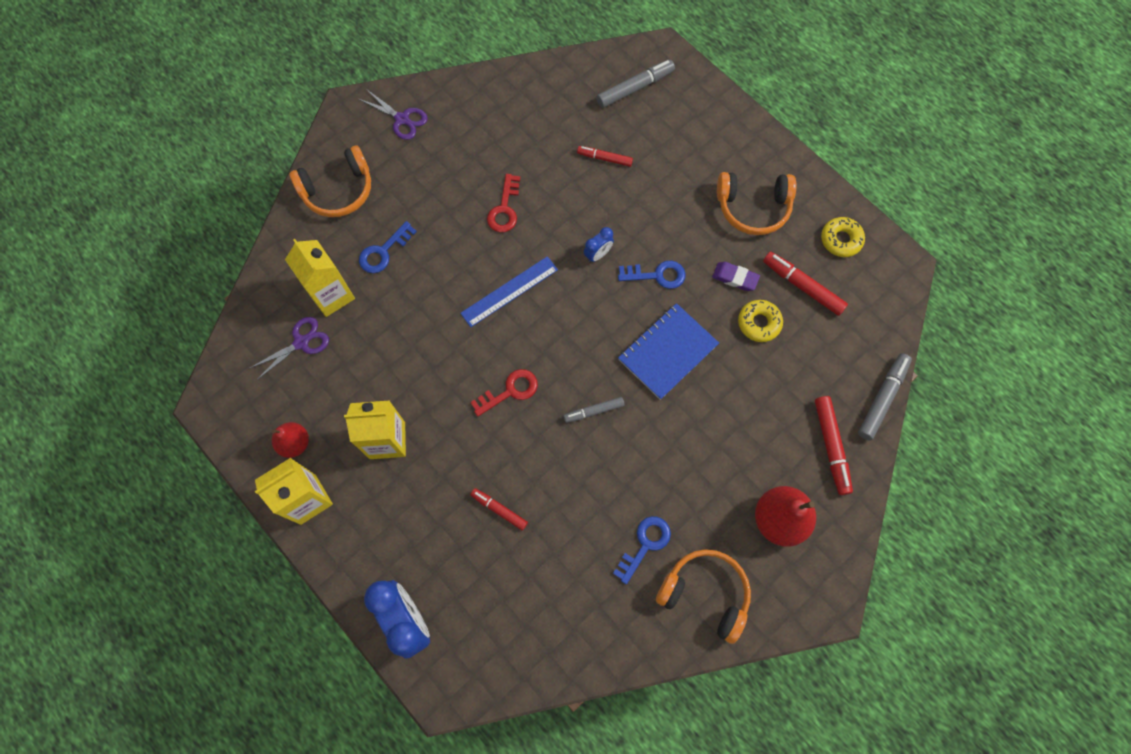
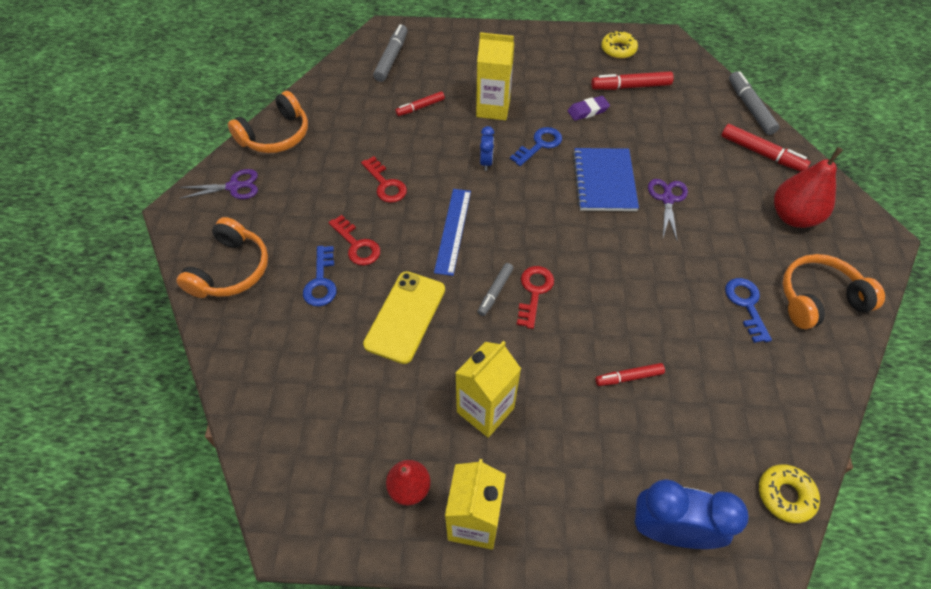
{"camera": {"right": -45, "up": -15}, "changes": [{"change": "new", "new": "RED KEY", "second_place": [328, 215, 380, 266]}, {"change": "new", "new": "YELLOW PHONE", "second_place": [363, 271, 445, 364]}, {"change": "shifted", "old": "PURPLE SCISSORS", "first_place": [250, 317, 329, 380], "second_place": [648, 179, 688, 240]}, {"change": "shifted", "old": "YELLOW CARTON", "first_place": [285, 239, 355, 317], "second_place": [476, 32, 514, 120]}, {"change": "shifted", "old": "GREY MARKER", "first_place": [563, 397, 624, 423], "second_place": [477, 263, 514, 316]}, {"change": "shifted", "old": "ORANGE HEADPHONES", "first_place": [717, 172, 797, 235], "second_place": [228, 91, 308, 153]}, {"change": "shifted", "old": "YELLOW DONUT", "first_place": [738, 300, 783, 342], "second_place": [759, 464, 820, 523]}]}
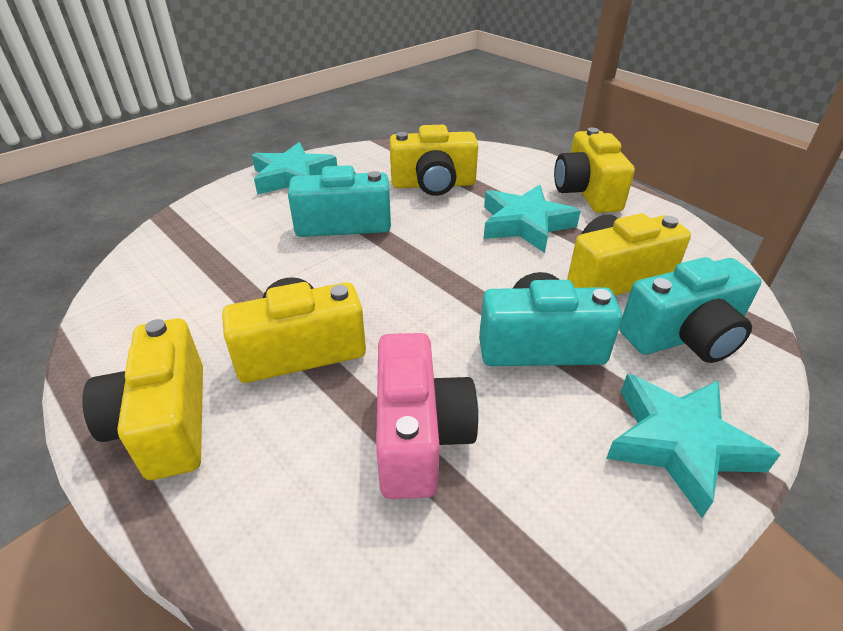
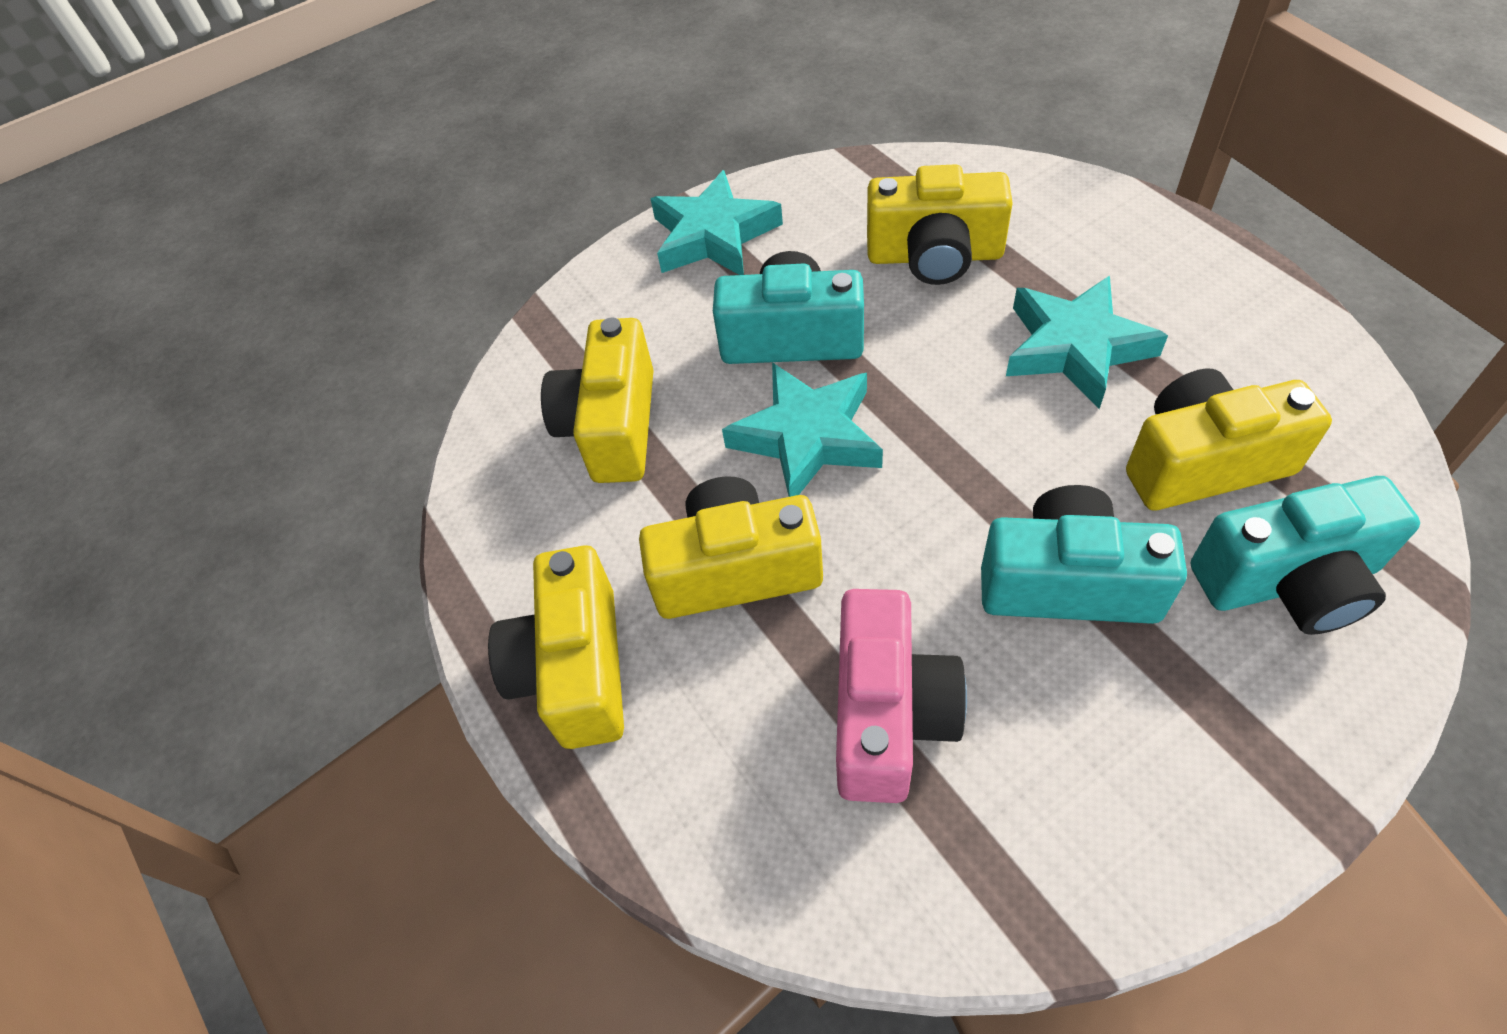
{"camera": {"right": 15, "up": 15}, "changes": [{"change": "shifted", "old": "YELLOW CAMERA", "first_place": [554, 127, 635, 213], "second_place": [541, 317, 654, 483]}, {"change": "shifted", "old": "TURQUOISE STAR", "first_place": [606, 374, 780, 518], "second_place": [722, 362, 883, 497]}]}
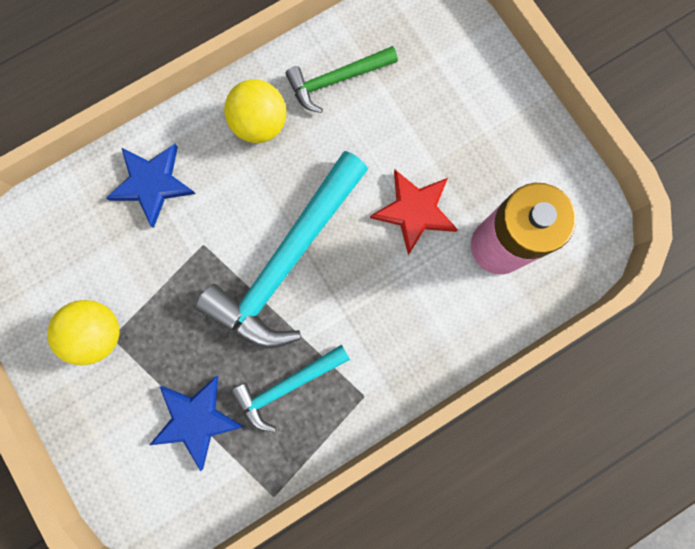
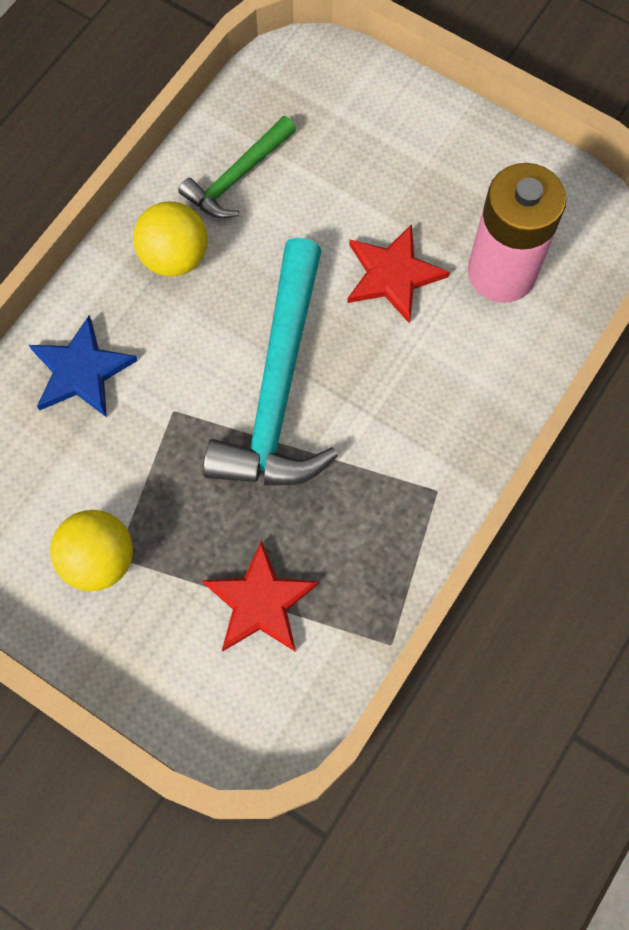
{"camera": {"right": -25, "up": -10}, "changes": [{"change": "gone", "old": "TURQUOISE HAMMER", "first_place": [231, 345, 350, 432]}, {"change": "repainted", "old": "BLUE STAR", "new": "RED STAR", "first_place": [150, 376, 244, 471], "second_place": [202, 540, 319, 652]}]}
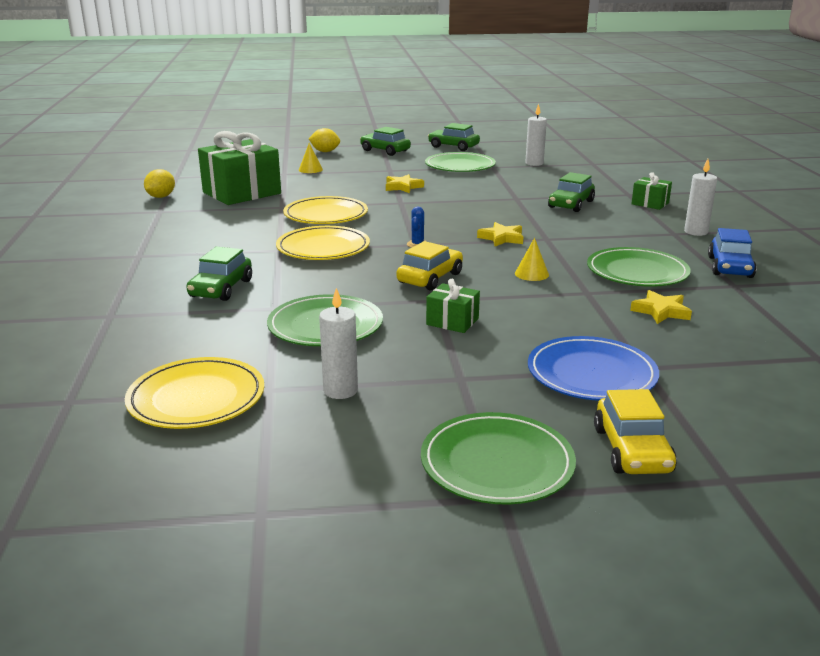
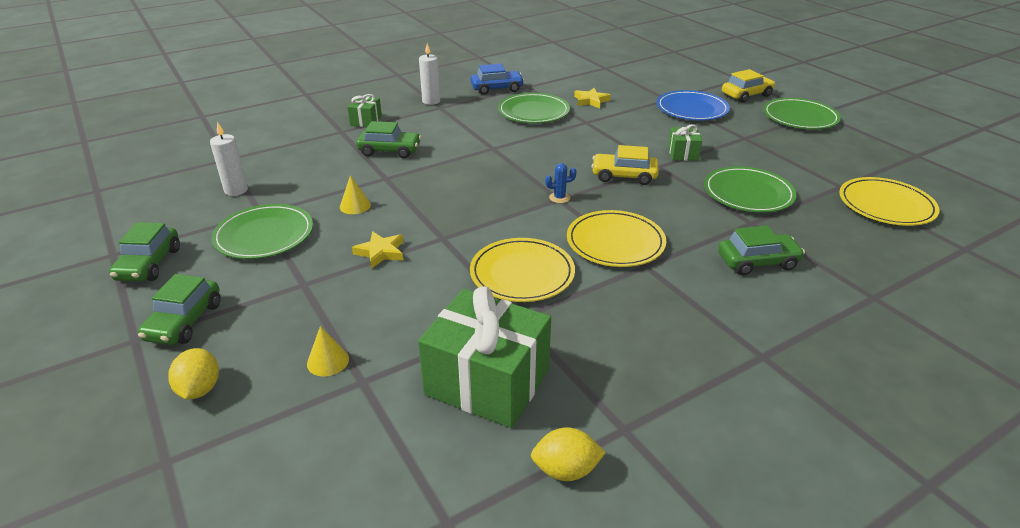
{"camera": {"right": -115, "up": 10}, "changes": [{"change": "gone", "old": "WHITE CANDLE", "first_place": [319, 288, 358, 399]}, {"change": "gone", "old": "YELLOW STAR", "first_place": [477, 222, 524, 246]}, {"change": "shifted", "old": "YELLOW CONE", "first_place": [515, 238, 549, 281], "second_place": [340, 175, 371, 214]}]}
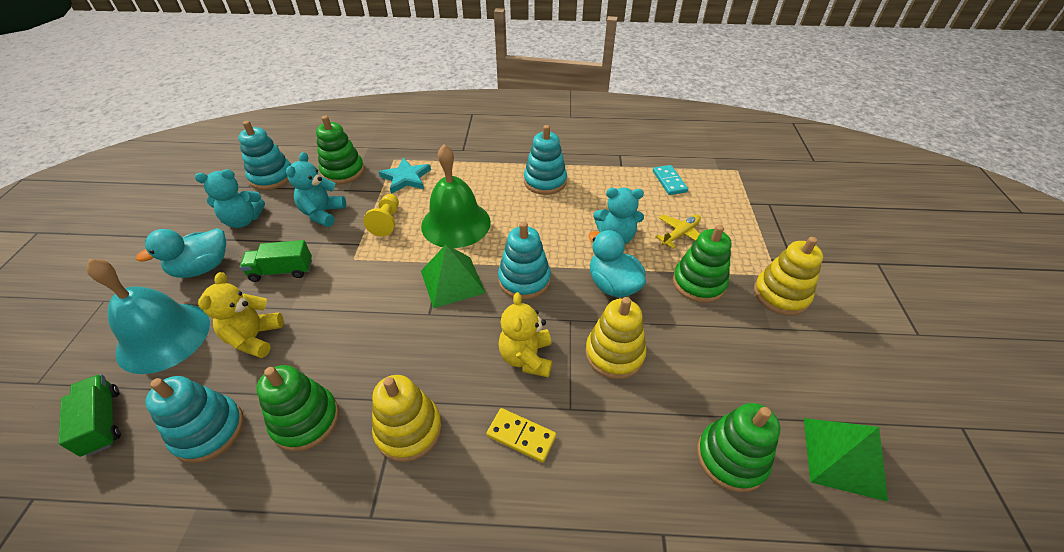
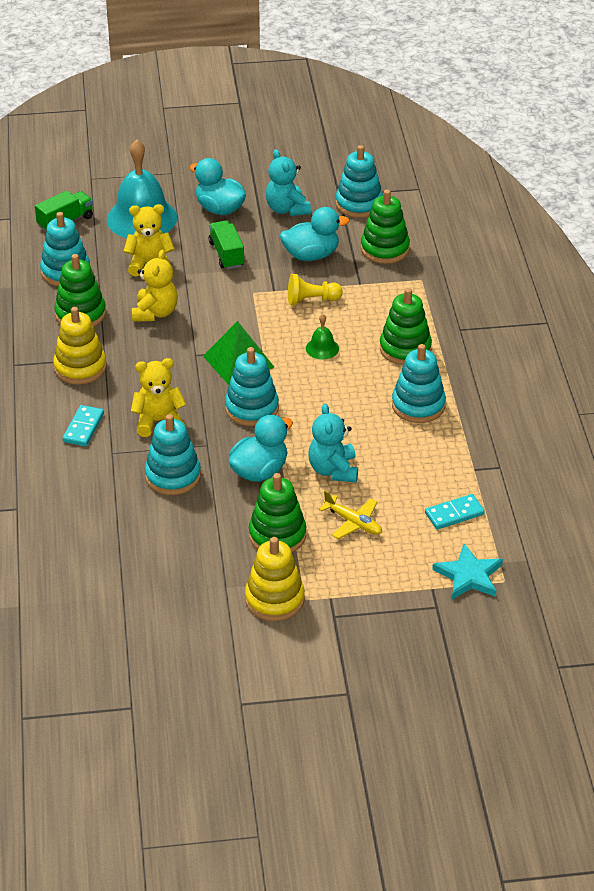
{"camera": {"right": 80, "up": -5}, "changes": [{"change": "gone", "old": "GREEN PYRAMID", "first_place": [804, 418, 888, 502]}, {"change": "new", "new": "YELLOW TEDDY BEAR", "second_place": [132, 249, 178, 322]}, {"change": "shifted", "old": "TURQUOISE STAR", "first_place": [379, 158, 431, 194], "second_place": [432, 544, 503, 600]}, {"change": "shifted", "old": "GREEN STACKING TOY", "first_place": [697, 403, 780, 493], "second_place": [380, 288, 432, 365]}, {"change": "swapped", "old": "TURQUOISE TEDDY BEAR", "new": "TURQUOISE DUCK", "first_place": [286, 152, 346, 227], "second_place": [280, 207, 350, 261]}, {"change": "repainted", "old": "YELLOW DOMINO", "new": "TURQUOISE DOMINO", "first_place": [486, 408, 556, 463], "second_place": [63, 405, 104, 446]}, {"change": "repainted", "old": "YELLOW STACKING TOY", "new": "TURQUOISE STACKING TOY", "first_place": [585, 297, 647, 379], "second_place": [145, 414, 201, 495]}, {"change": "scaled", "old": "GREEN BELL", "first_place": [421, 144, 491, 248], "second_place": [306, 314, 339, 360], "factor": 0.44}]}
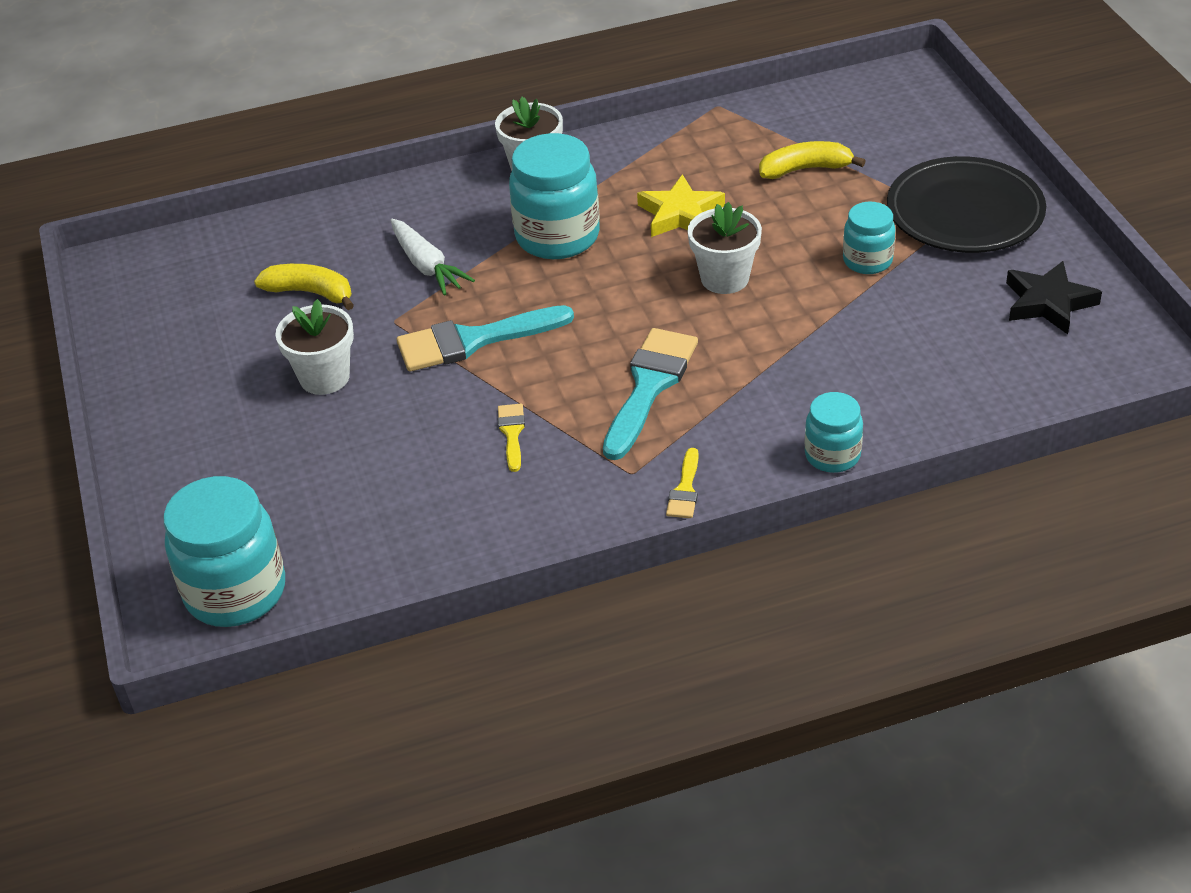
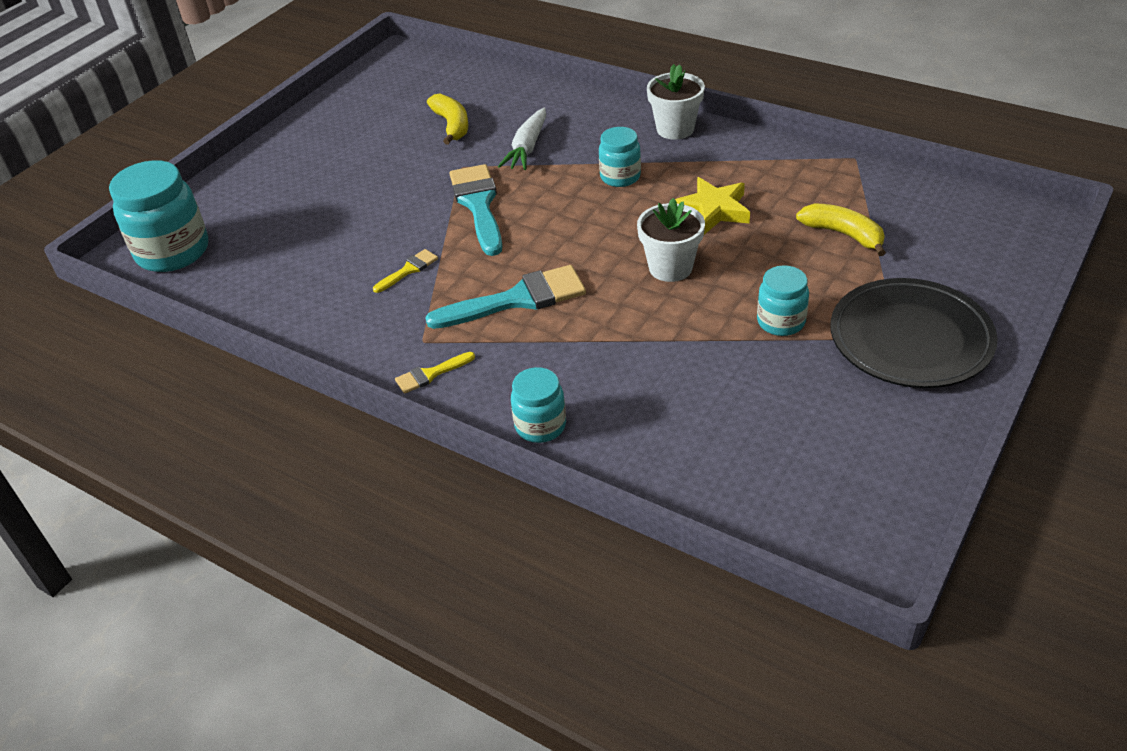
{"camera": {"right": 50, "up": 0}, "changes": [{"change": "gone", "old": "WHITE FLOWER POT", "first_place": [275, 299, 354, 395]}, {"change": "gone", "old": "BLACK STAR", "first_place": [1006, 261, 1102, 334]}, {"change": "rotated", "old": "TURQUOISE BRUSH", "first_place": [397, 305, 574, 372], "second_place": [449, 164, 502, 256], "degrees": 45}, {"change": "scaled", "old": "TURQUOISE JAR", "first_place": [509, 133, 600, 259], "second_place": [599, 127, 641, 187], "factor": 0.57}]}
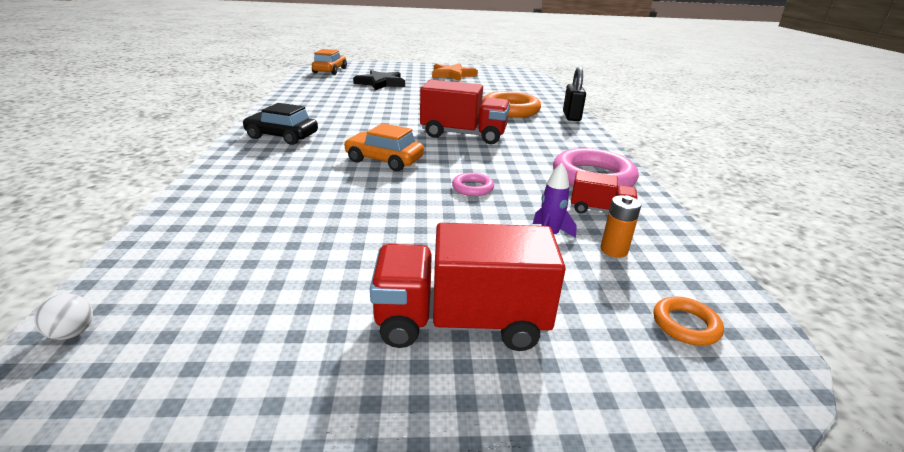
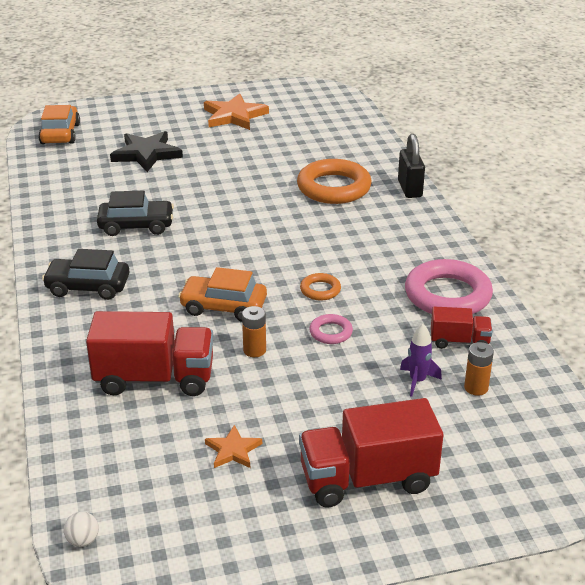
{"camera": {"right": -10, "up": 5}, "changes": [{"change": "new", "new": "BLACK CAR", "second_place": [97, 191, 174, 236]}, {"change": "new", "new": "ORANGE STAR", "second_place": [205, 425, 262, 468]}, {"change": "new", "new": "ORANGE BATTERY", "second_place": [242, 306, 266, 357]}, {"change": "shifted", "old": "RED TRUCK", "first_place": [420, 80, 510, 144], "second_place": [86, 311, 213, 396]}, {"change": "shifted", "old": "ORANGE RING", "first_place": [653, 296, 724, 346], "second_place": [300, 273, 341, 301]}]}
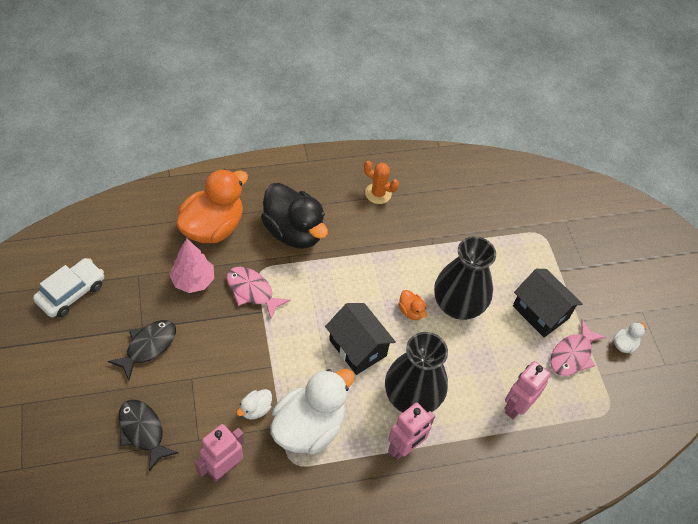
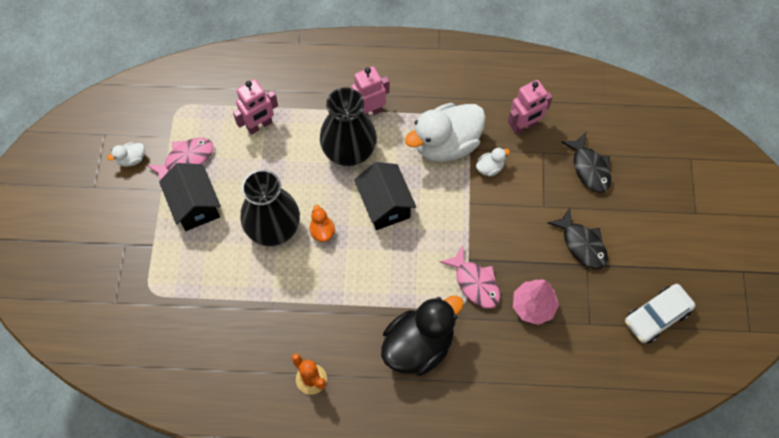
{"camera": {"right": -160, "up": 10}, "changes": [{"change": "gone", "old": "ORANGE DUCK", "first_place": [176, 169, 248, 243]}, {"change": "rotated", "old": "BLACK FISH", "first_place": [108, 320, 176, 380], "second_place": [548, 208, 608, 269], "degrees": -90}, {"change": "rotated", "old": "BLACK DUCK", "first_place": [261, 183, 328, 248], "second_place": [381, 296, 464, 376], "degrees": 75}]}
